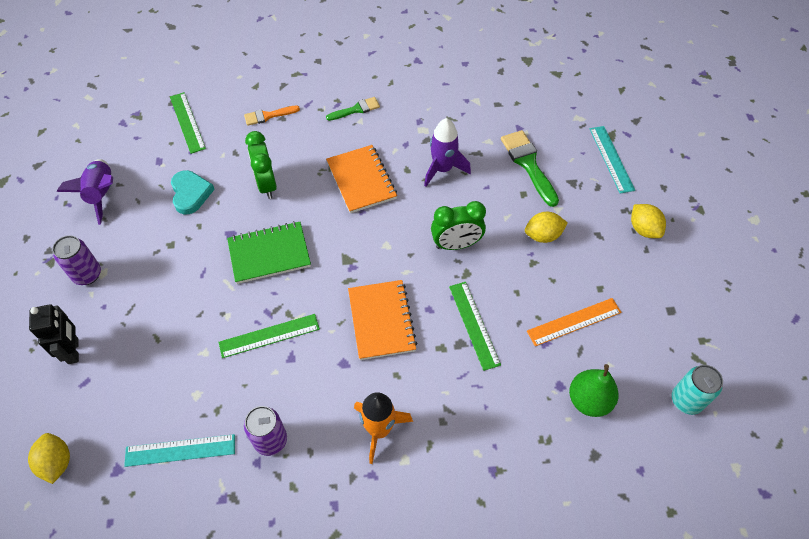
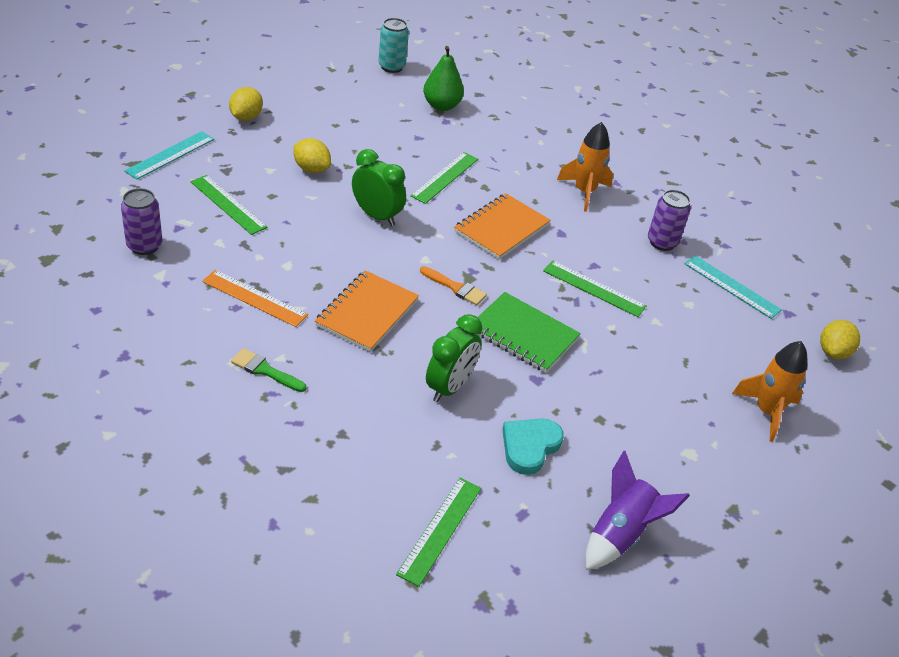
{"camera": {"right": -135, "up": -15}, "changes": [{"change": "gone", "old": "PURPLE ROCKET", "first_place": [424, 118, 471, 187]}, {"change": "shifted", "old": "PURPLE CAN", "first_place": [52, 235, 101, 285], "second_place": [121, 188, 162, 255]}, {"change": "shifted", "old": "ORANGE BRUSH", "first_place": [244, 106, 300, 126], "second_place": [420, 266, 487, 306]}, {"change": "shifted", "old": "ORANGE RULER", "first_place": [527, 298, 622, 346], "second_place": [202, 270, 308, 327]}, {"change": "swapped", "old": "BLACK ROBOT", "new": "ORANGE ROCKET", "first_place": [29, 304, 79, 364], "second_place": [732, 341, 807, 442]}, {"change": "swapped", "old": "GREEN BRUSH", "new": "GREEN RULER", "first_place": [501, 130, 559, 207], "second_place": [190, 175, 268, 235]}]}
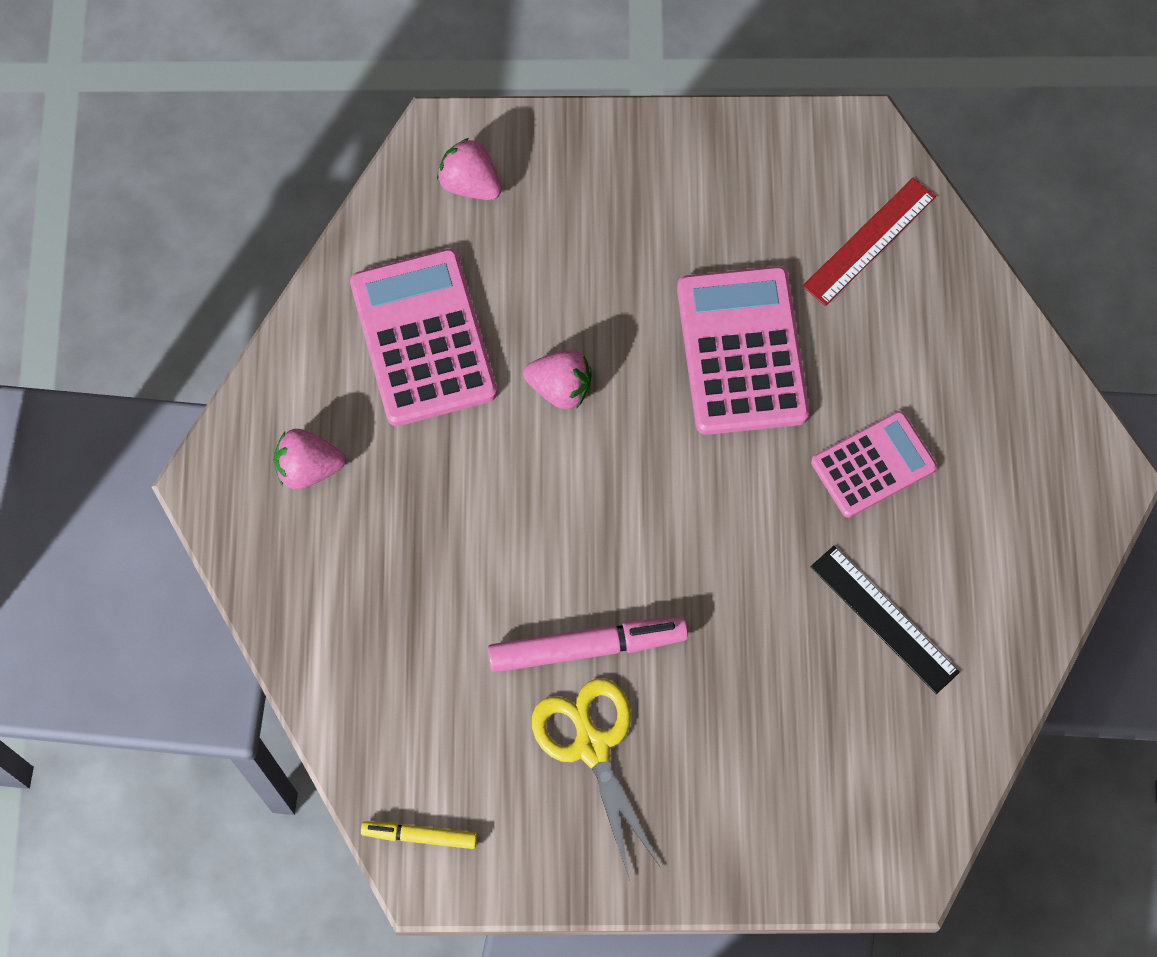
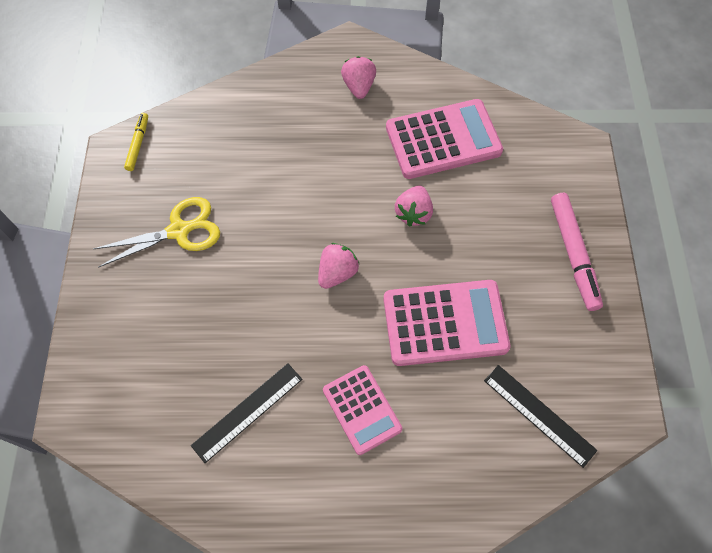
{"camera": {"right": 90, "up": -5}, "changes": [{"change": "shifted", "old": "PINK STRAWBERRY", "first_place": [437, 138, 501, 200], "second_place": [318, 243, 359, 289]}, {"change": "shifted", "old": "PINK MARKER", "first_place": [487, 617, 688, 673], "second_place": [551, 193, 603, 311]}, {"change": "repainted", "old": "RED RULER", "new": "BLACK RULER", "first_place": [802, 178, 936, 306], "second_place": [484, 365, 597, 468]}]}
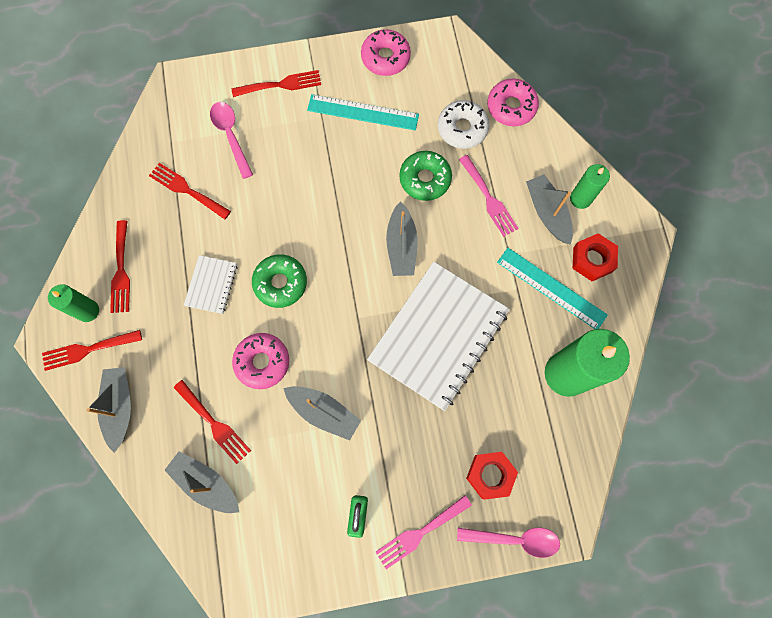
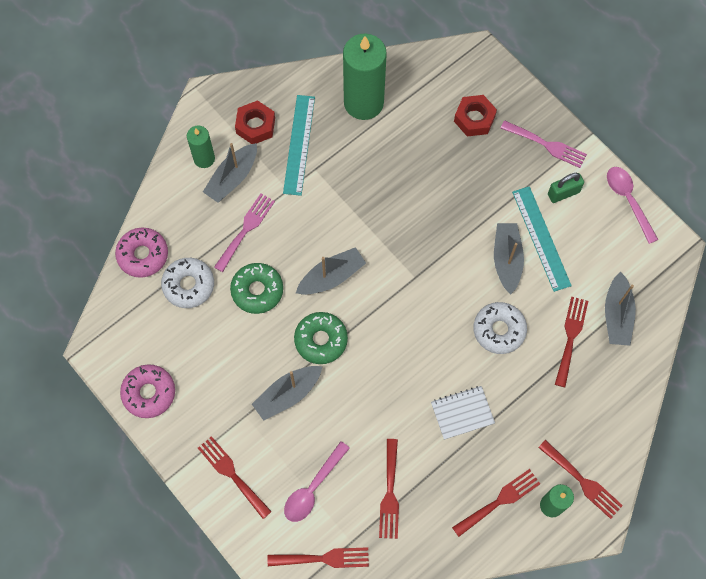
{"camera": {"right": -120, "up": -5}, "changes": [{"change": "gone", "old": "WHITE NOTEBOOK", "first_place": [367, 262, 510, 411]}, {"change": "new", "new": "RED FORK", "second_place": [267, 547, 369, 568]}, {"change": "shifted", "old": "GREY BOAT", "first_place": [87, 367, 131, 453], "second_place": [252, 366, 322, 421]}, {"change": "shifted", "old": "GREEN DONUT", "first_place": [252, 254, 307, 308], "second_place": [294, 312, 348, 364]}, {"change": "shifted", "old": "TURQUOISE RULER", "first_place": [307, 94, 419, 130], "second_place": [512, 186, 572, 292]}, {"change": "shifted", "old": "PINK SPOON", "first_place": [457, 528, 560, 558], "second_place": [607, 167, 659, 244]}, {"change": "repainted", "old": "PINK DONUT", "new": "WHITE DONUT", "first_place": [232, 333, 289, 389], "second_place": [474, 302, 527, 354]}]}
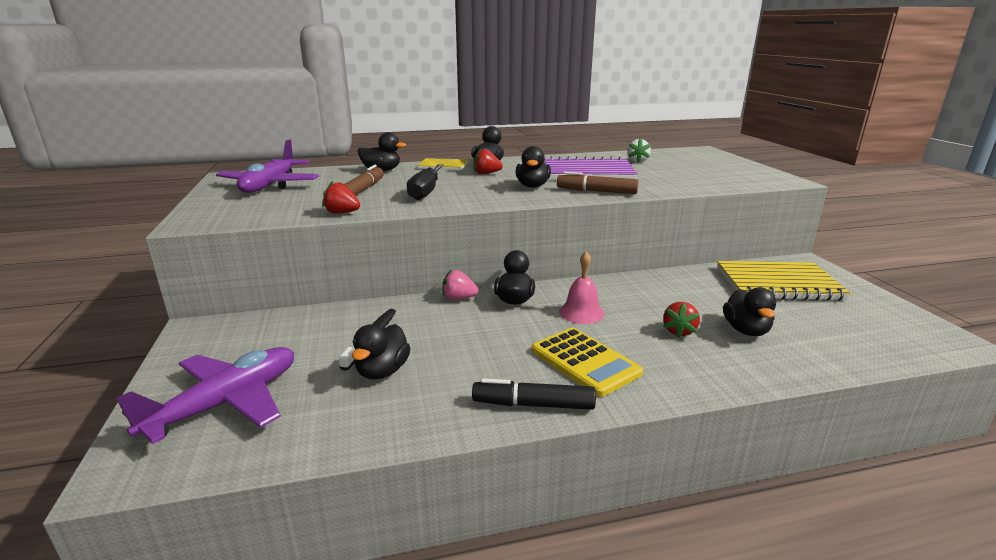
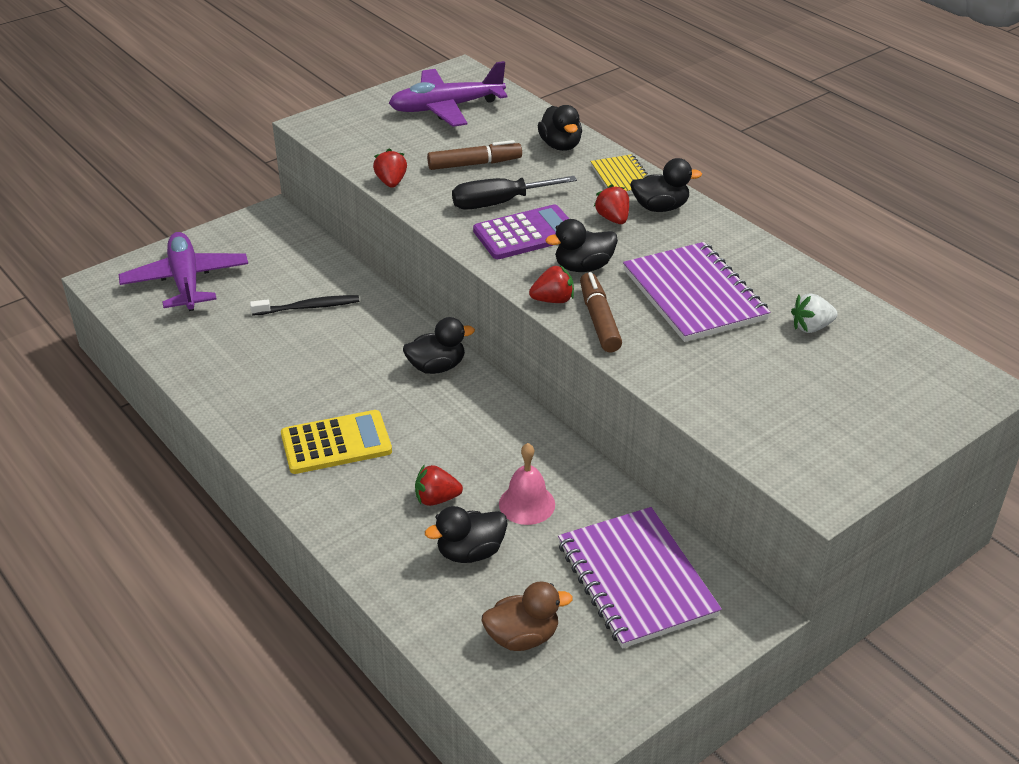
{"camera": {"right": 65, "up": 15}, "changes": [{"change": "gone", "old": "BLACK DUCK", "first_place": [352, 324, 410, 380]}, {"change": "gone", "old": "PINK STRAWBERRY", "first_place": [442, 269, 478, 300]}, {"change": "gone", "old": "BLACK MARKER", "first_place": [472, 378, 596, 410]}, {"change": "new", "new": "PURPLE CALCULATOR", "second_place": [473, 205, 569, 259]}, {"change": "new", "new": "BROWN DUCK", "second_place": [481, 581, 573, 651]}, {"change": "new", "new": "RED STRAWBERRY", "second_place": [529, 265, 574, 303]}, {"change": "shifted", "old": "PINK BELL", "first_place": [559, 251, 604, 324], "second_place": [499, 443, 555, 525]}, {"change": "repainted", "old": "YELLOW NOTEBOOK", "new": "PURPLE NOTEBOOK", "first_place": [717, 261, 851, 301], "second_place": [558, 507, 722, 648]}, {"change": "rotated", "old": "PURPLE PLANE", "first_place": [116, 347, 294, 444], "second_place": [119, 232, 248, 311], "degrees": -120}, {"change": "rotated", "old": "YELLOW CALCULATOR", "first_place": [532, 328, 643, 397], "second_place": [281, 410, 392, 474], "degrees": -135}]}
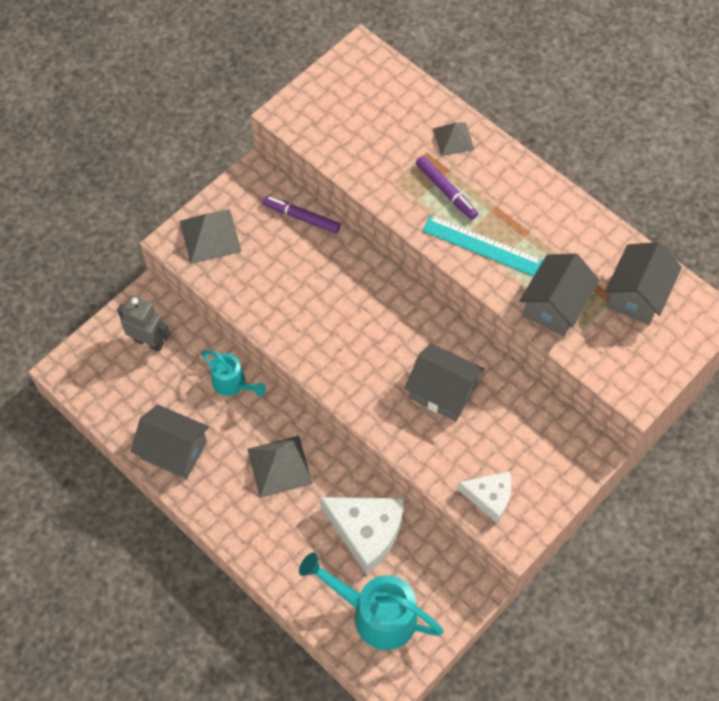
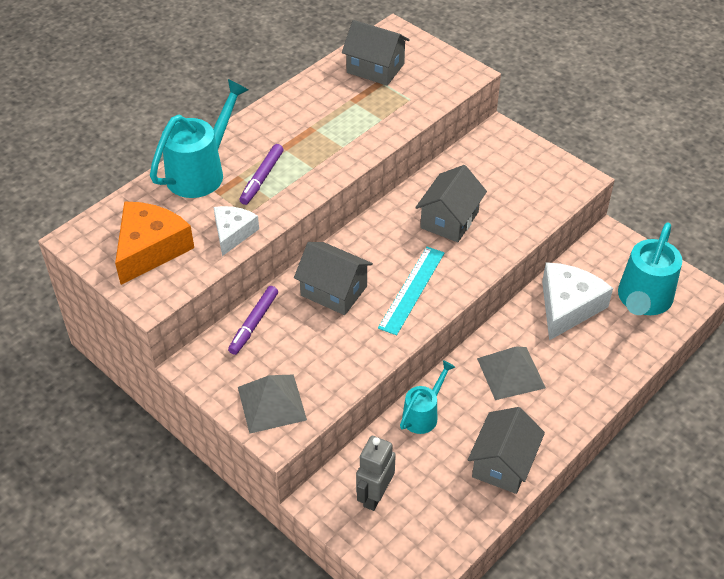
{"camera": {"right": -90, "up": -15}, "changes": [{"change": "new", "new": "ORANGE CHEESE", "second_place": [115, 201, 194, 285]}, {"change": "shifted", "old": "TURQUOISE RULER", "first_place": [422, 215, 543, 276], "second_place": [378, 247, 444, 335]}, {"change": "shifted", "old": "WHITE CHEESE", "first_place": [457, 471, 511, 523], "second_place": [214, 206, 259, 256]}, {"change": "shifted", "old": "GREY HOUSE", "first_place": [520, 254, 600, 336], "second_place": [294, 242, 373, 315]}, {"change": "swapped", "old": "GREY PYRAMID", "new": "TURQUOISE WATERING CAN", "first_place": [433, 122, 475, 156], "second_place": [150, 79, 248, 198]}, {"change": "rotated", "old": "PURPLE MARKER", "first_place": [416, 156, 478, 220], "second_place": [239, 144, 284, 205], "degrees": 150}]}
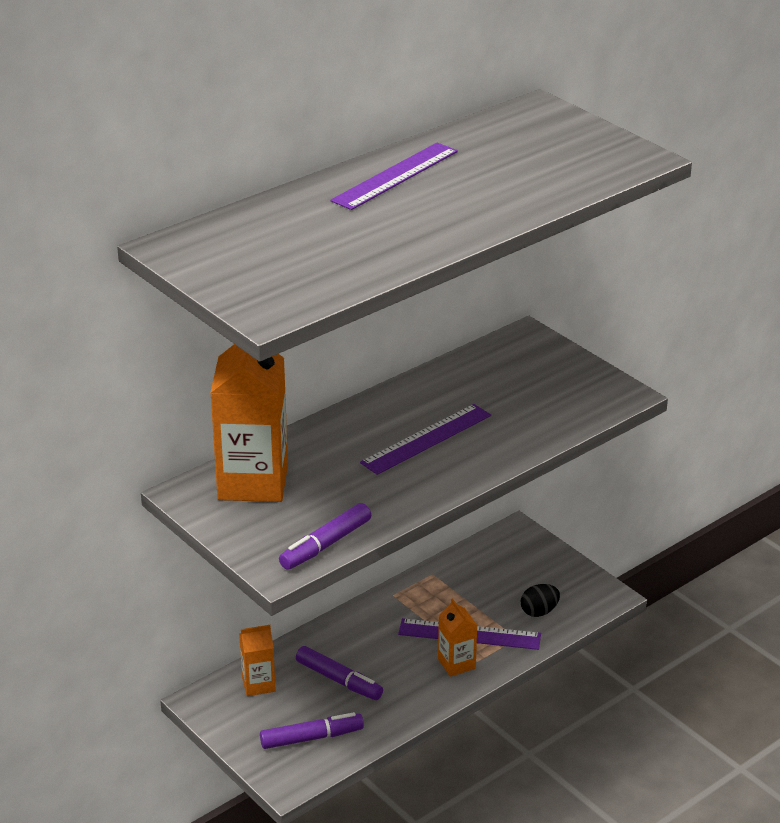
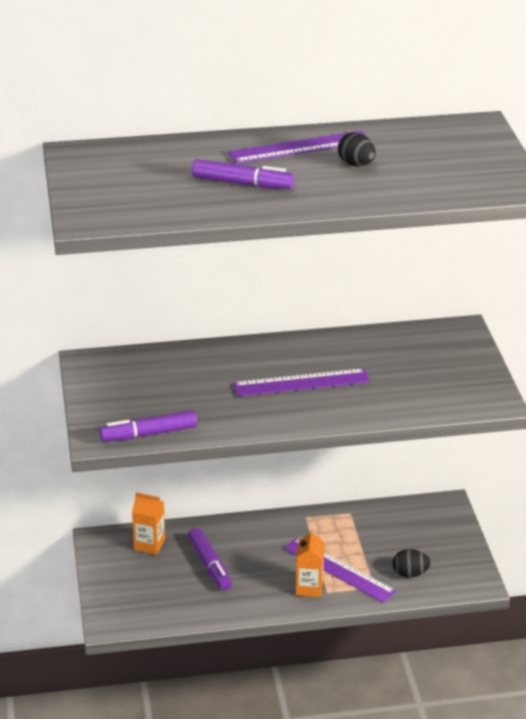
{"camera": {"right": 30, "up": 0}, "changes": [{"change": "gone", "old": "ORANGE CARTON", "first_place": [210, 344, 288, 502]}, {"change": "new", "new": "BLACK EGG", "second_place": [338, 133, 376, 166]}, {"change": "shifted", "old": "PURPLE MARKER", "first_place": [260, 712, 364, 749], "second_place": [192, 159, 294, 189]}]}
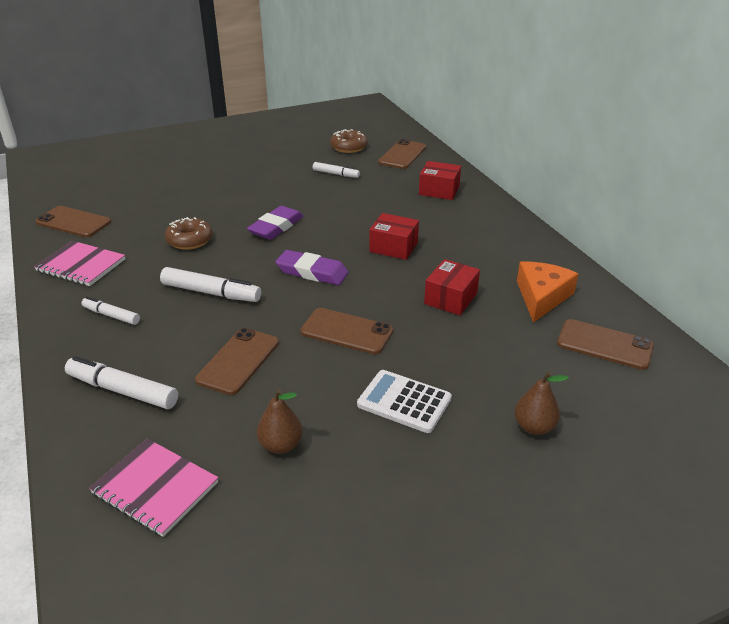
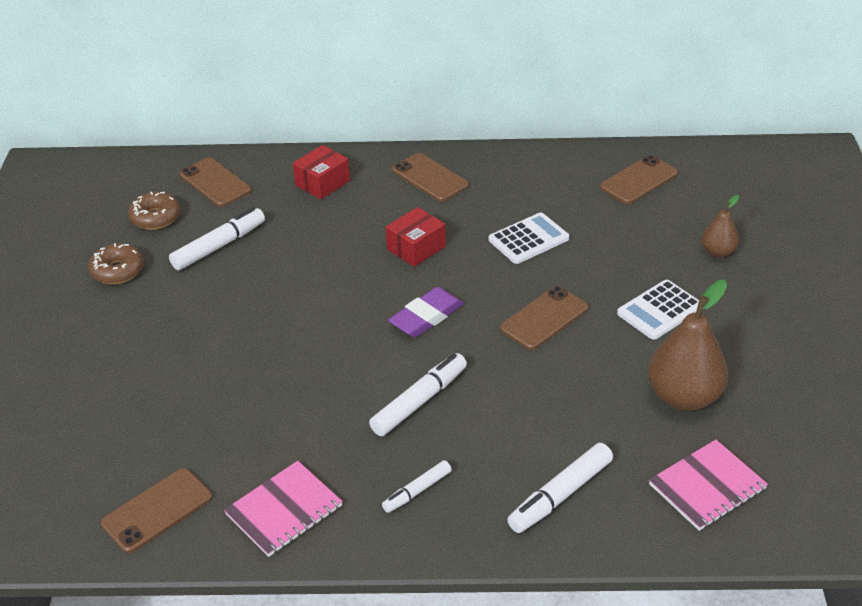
{"camera": {"right": -65, "up": 5}, "changes": [{"change": "gone", "old": "PURPLE ERASER", "first_place": [247, 206, 303, 240]}, {"change": "gone", "old": "ORANGE CHEESE", "first_place": [517, 261, 578, 323]}, {"change": "shifted", "old": "BROWN DONUT", "first_place": [165, 217, 213, 250], "second_place": [88, 243, 144, 284]}, {"change": "shifted", "old": "BROWN PHONE", "first_place": [195, 328, 279, 395], "second_place": [392, 153, 469, 202]}, {"change": "swapped", "old": "RED BOX", "new": "WHITE CALCULATOR", "first_place": [424, 259, 480, 315], "second_place": [489, 212, 569, 264]}, {"change": "scaled", "old": "BROWN PEAR", "first_place": [257, 389, 303, 454], "second_place": [648, 280, 728, 411], "factor": 1.87}, {"change": "scaled", "old": "WHITE MARKER", "first_place": [313, 162, 360, 178], "second_place": [169, 207, 265, 270], "factor": 1.65}]}
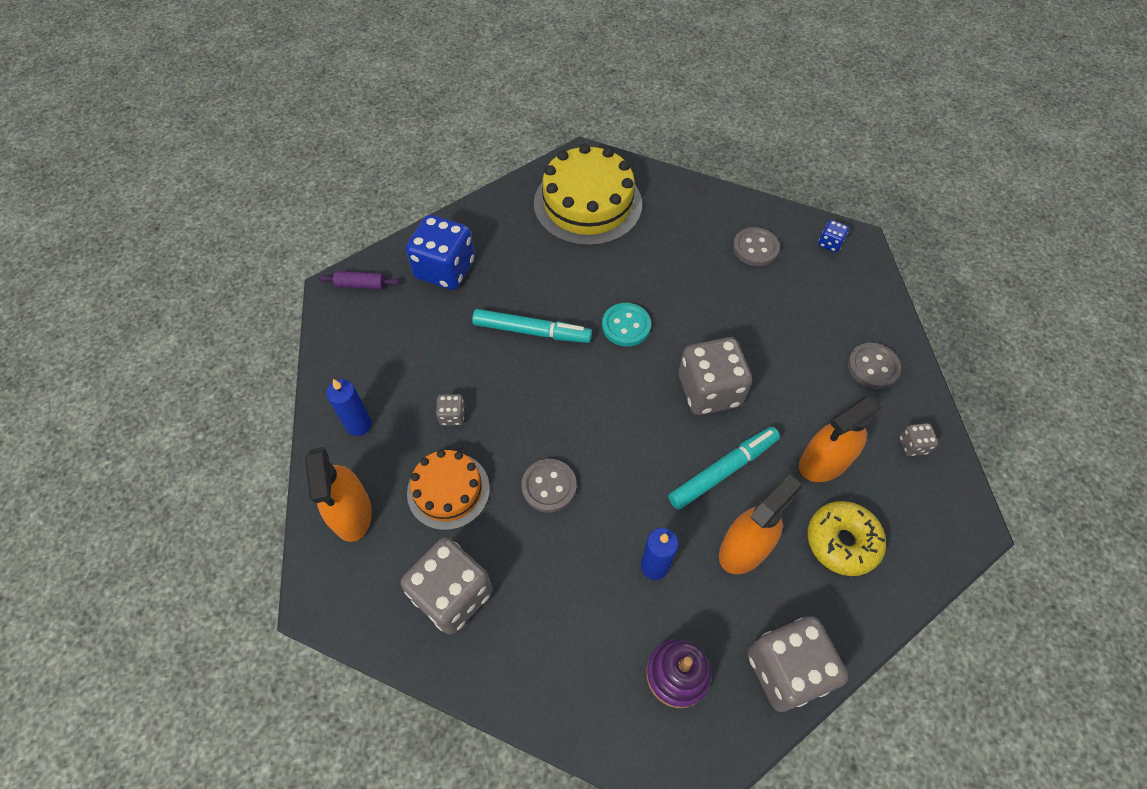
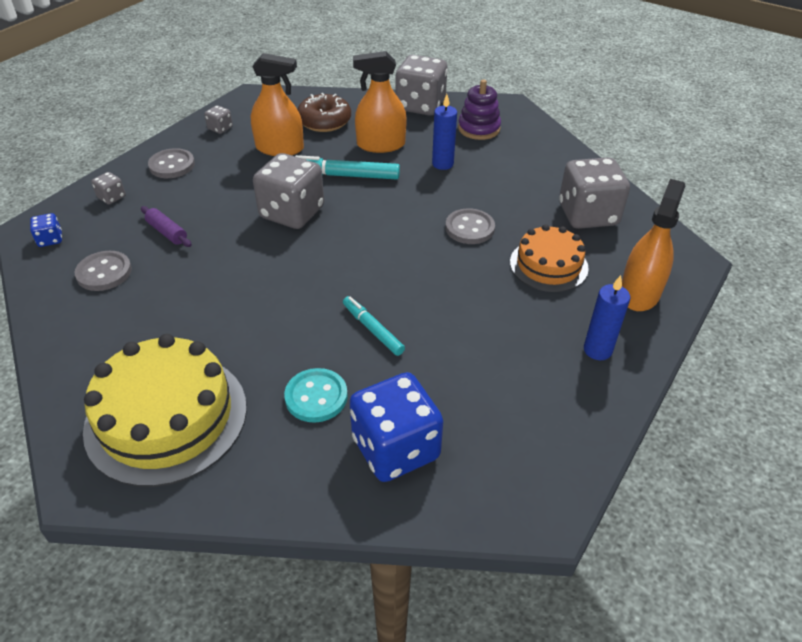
{"camera": {"right": -140, "up": -15}, "changes": [{"change": "shifted", "old": "PURPLE ROLLING PIN", "first_place": [319, 271, 400, 289], "second_place": [141, 206, 192, 247]}, {"change": "shifted", "old": "GREY DICE", "first_place": [436, 394, 465, 426], "second_place": [91, 172, 126, 204]}, {"change": "shifted", "old": "TURQUOISE BUTTON", "first_place": [602, 303, 651, 347], "second_place": [284, 368, 348, 423]}, {"change": "repainted", "old": "YELLOW DONUT", "new": "BROWN DONUT", "first_place": [808, 501, 886, 576], "second_place": [297, 93, 351, 132]}, {"change": "scaled", "old": "TURQUOISE MARKER", "first_place": [472, 309, 592, 343], "second_place": [343, 296, 405, 356], "factor": 0.65}]}
